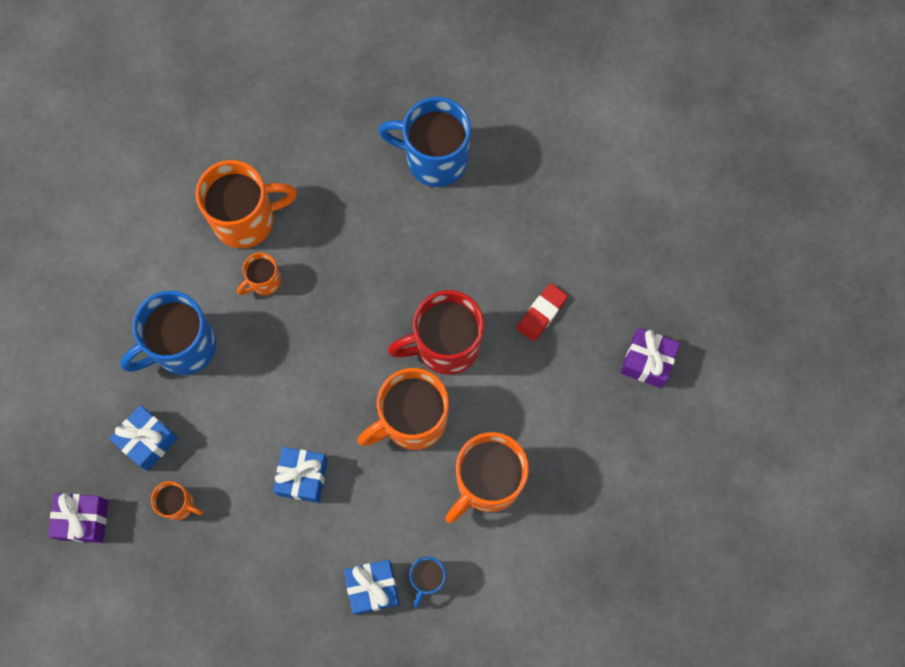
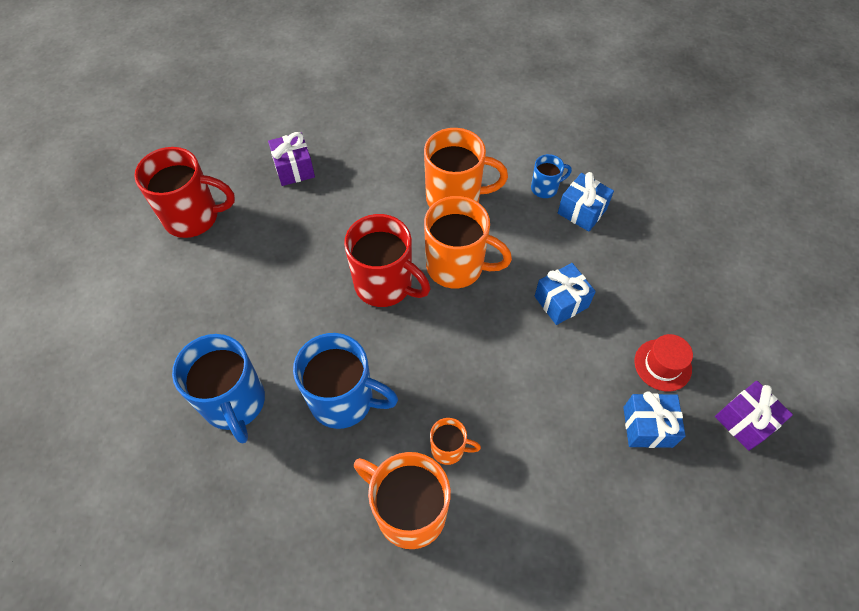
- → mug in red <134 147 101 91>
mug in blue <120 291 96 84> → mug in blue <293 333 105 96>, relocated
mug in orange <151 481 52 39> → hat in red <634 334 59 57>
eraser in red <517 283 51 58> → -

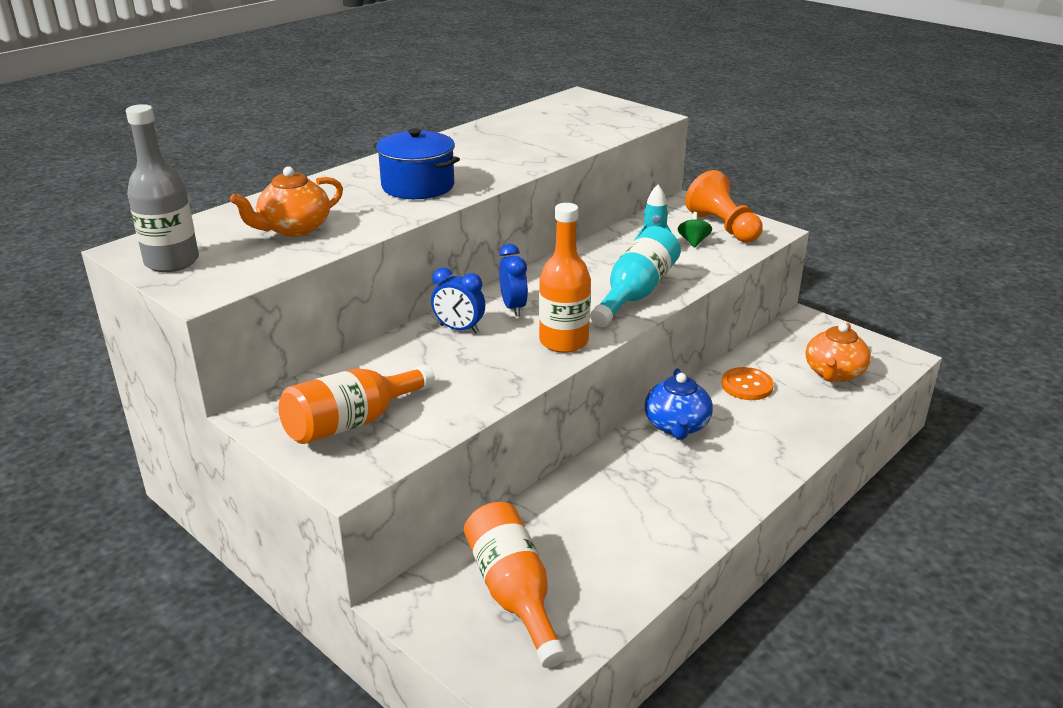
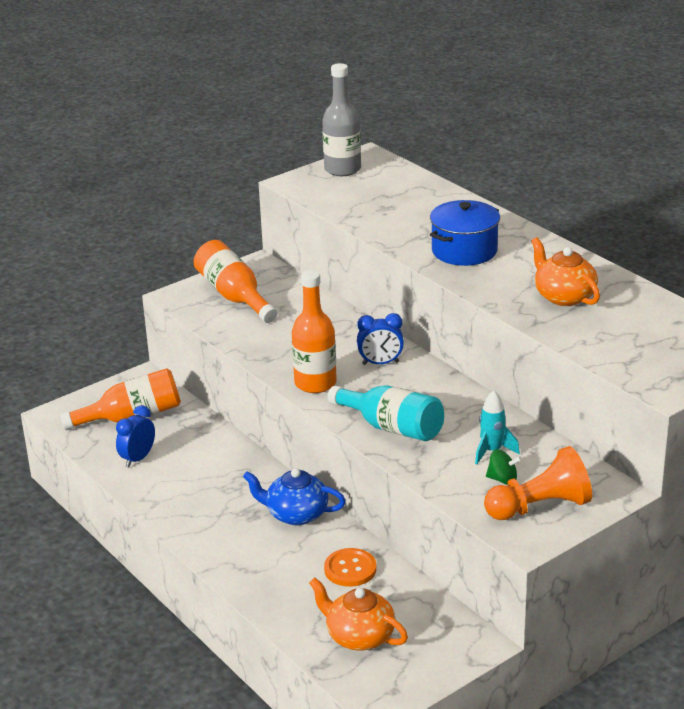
clock in blue <431 267 54 66> → clock in blue <116 405 39 62>, relocated
teapot in orange <230 166 113 71> → teapot in orange <531 237 69 69>, relocated

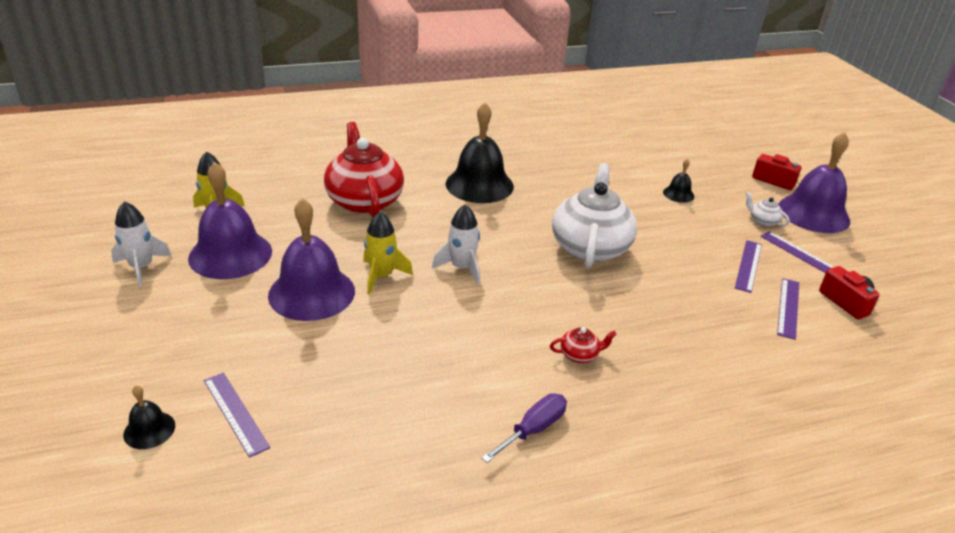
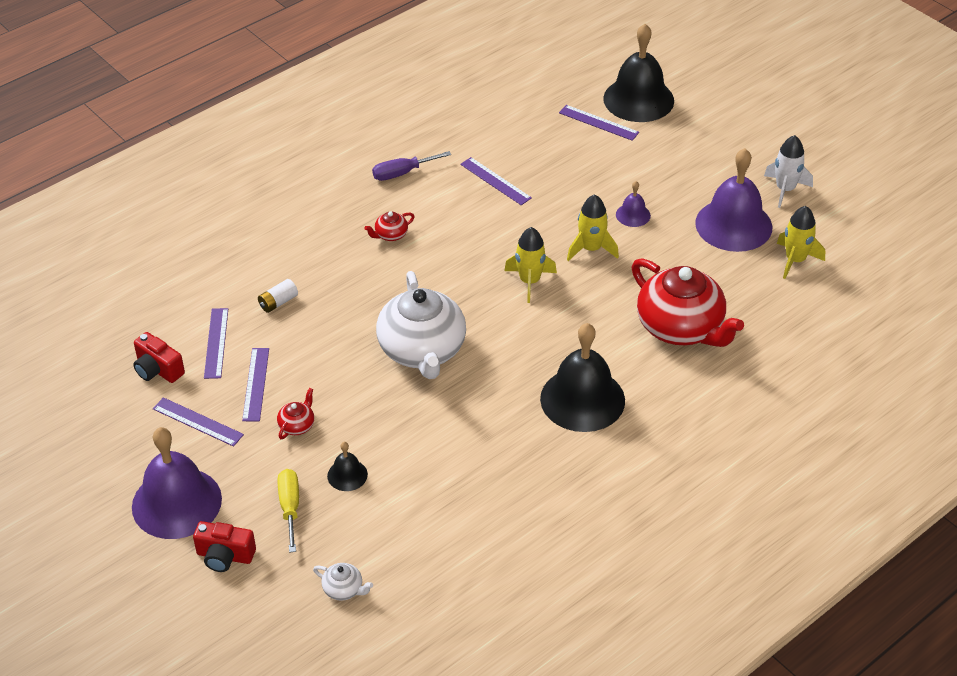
- → battery in white <258 279 40 34>
- → teapot in red <277 388 37 51>
- → screwdriver in yellow <278 469 21 84>
teapot in white <745 192 45 34> → teapot in white <313 563 60 38>, relocated
screwdriver in purple <482 393 85 70> → screwdriver in purple <372 151 79 30>, 45 degrees clockwise
- → ruler in purple <460 157 72 48>
rocket in white <432 204 48 81> → rocket in yellow <504 227 53 76>
bell in black <123 385 52 64> → bell in black <603 24 71 98>, x2.19
bell in purple <268 198 87 123> → bell in purple <616 181 35 46>, x0.46

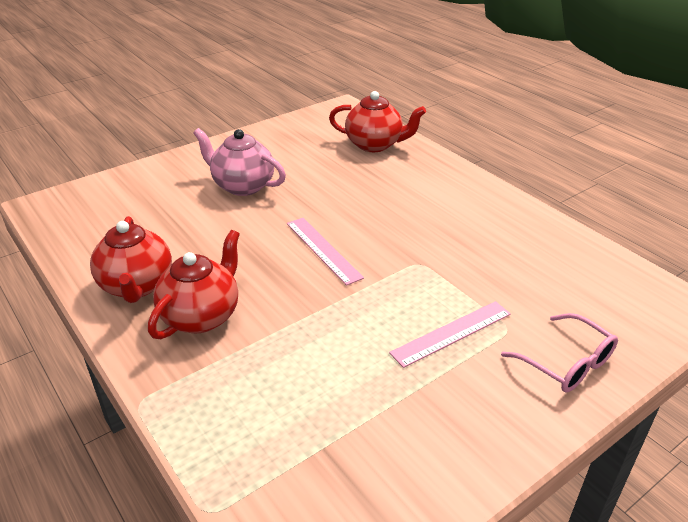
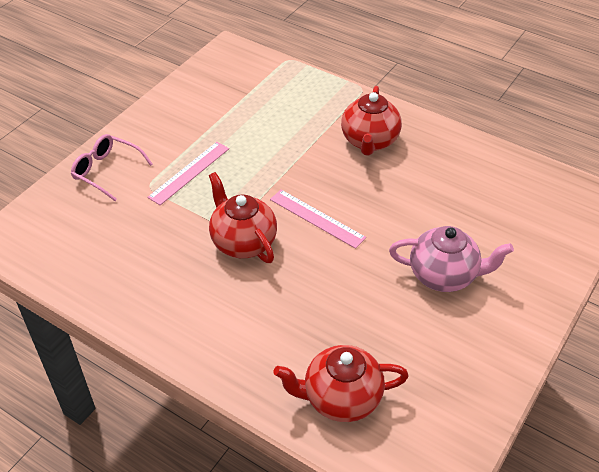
teapot in red <90 216 82 87> → teapot in red <209 172 68 91>, relocated

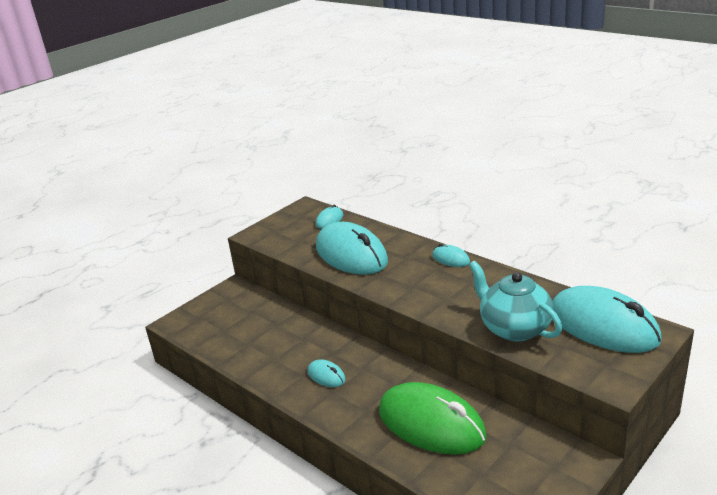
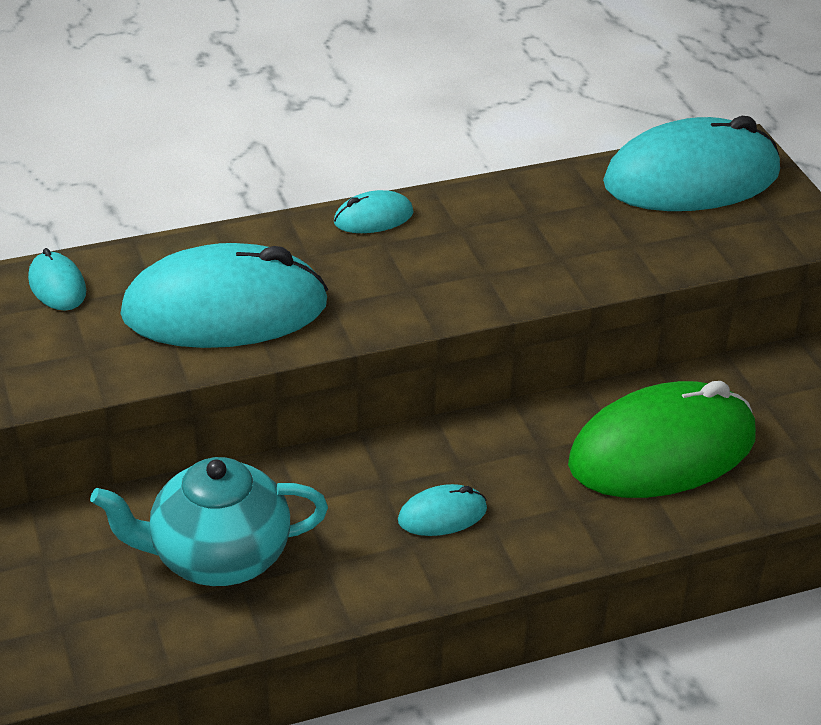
teapot in turquoise <469 261 93 80> → teapot in turquoise <90 457 238 129>, relocated

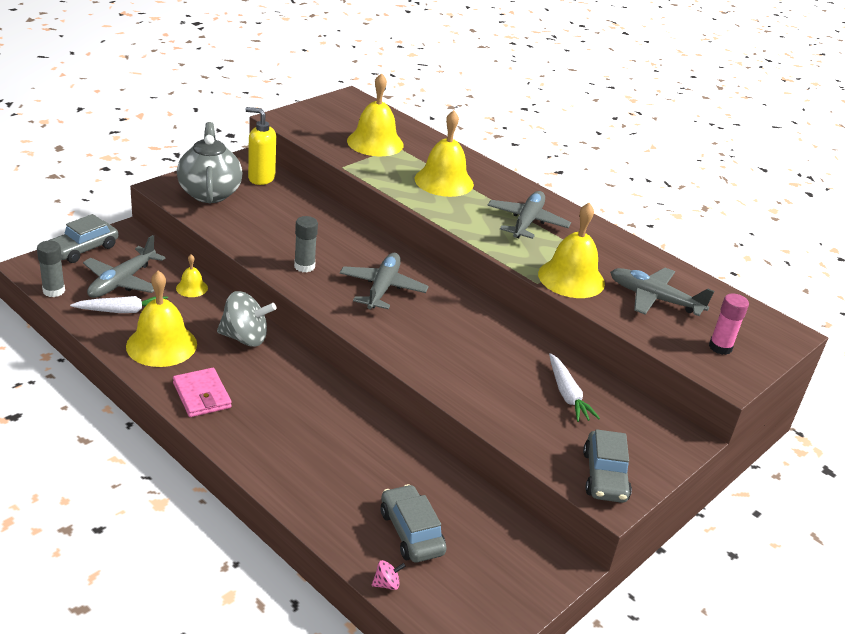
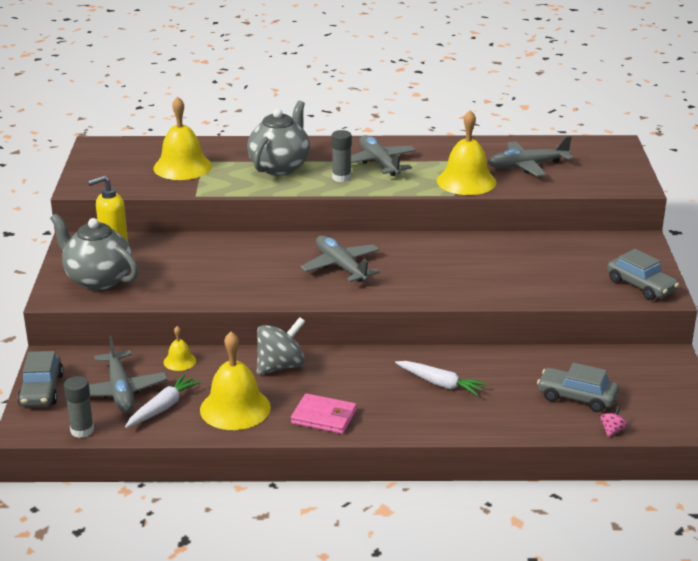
bell in yellow <415 110 59 87> → teapot in grey <247 101 63 74>
glue stick in grey <294 216 24 56> → glue stick in grey <332 130 20 52>, relocated
carrot in white <549 353 51 69> → carrot in white <395 361 92 35>, relocated
glue stick in pink <709 293 40 62> → -

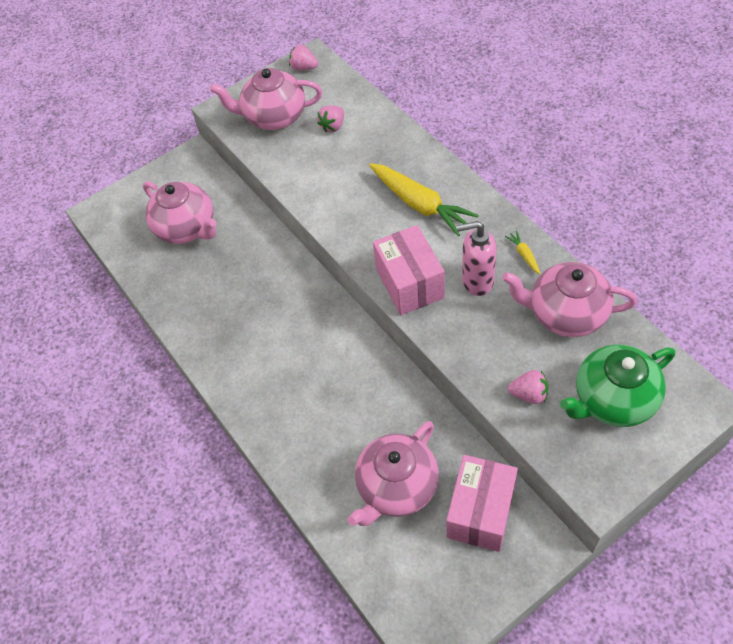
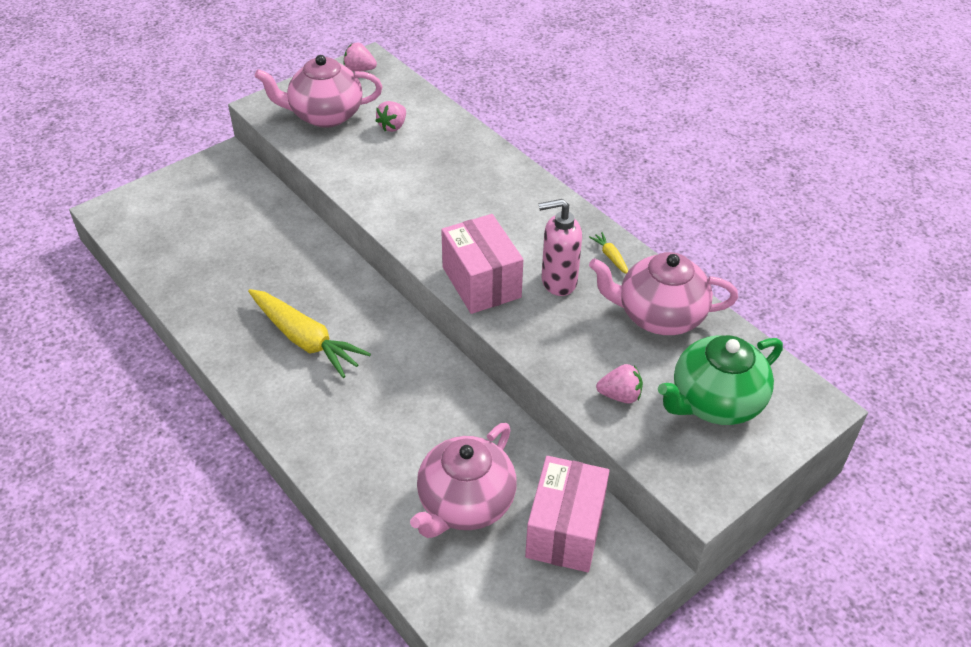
carrot in yellow <369 163 110 74> → carrot in yellow <248 289 123 89>, relocated
teapot in pink <143 181 74 63> → -

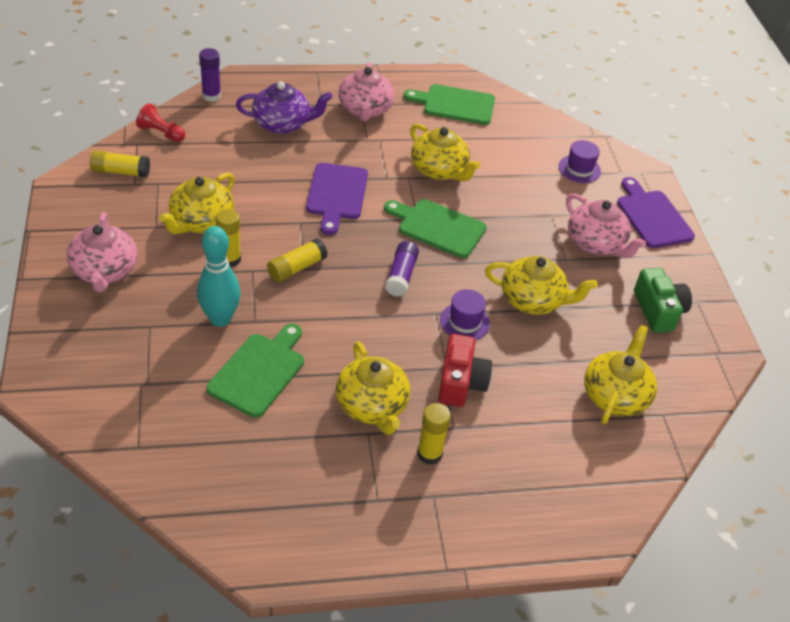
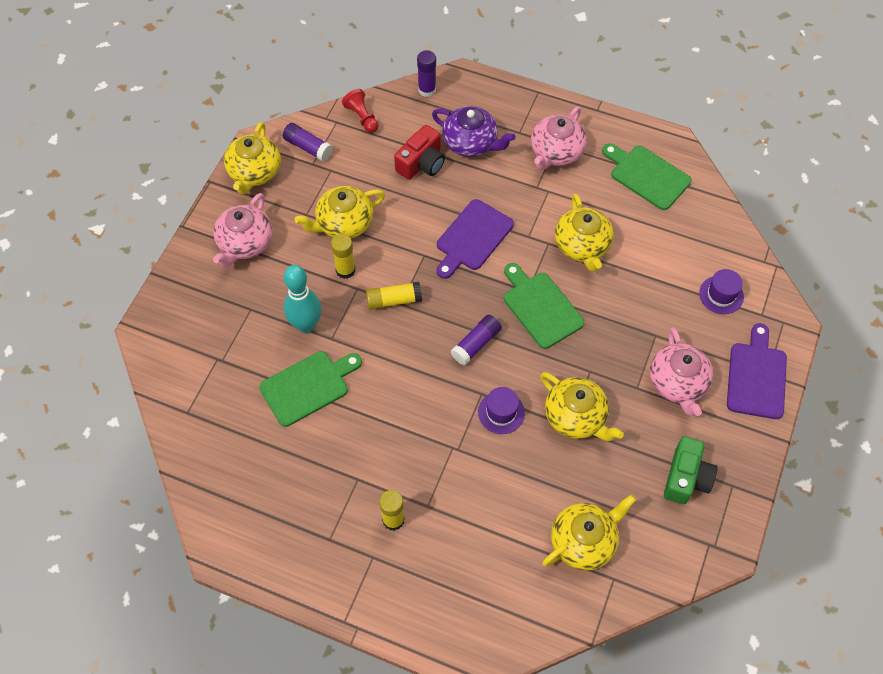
teapot in yellow <336 341 74 94> → teapot in yellow <224 122 57 73>, relocated
glue stick in yellow <90 150 60 28> → glue stick in purple <283 123 50 39>
camera in red <438 334 54 73> → camera in red <394 125 51 55>, relocated

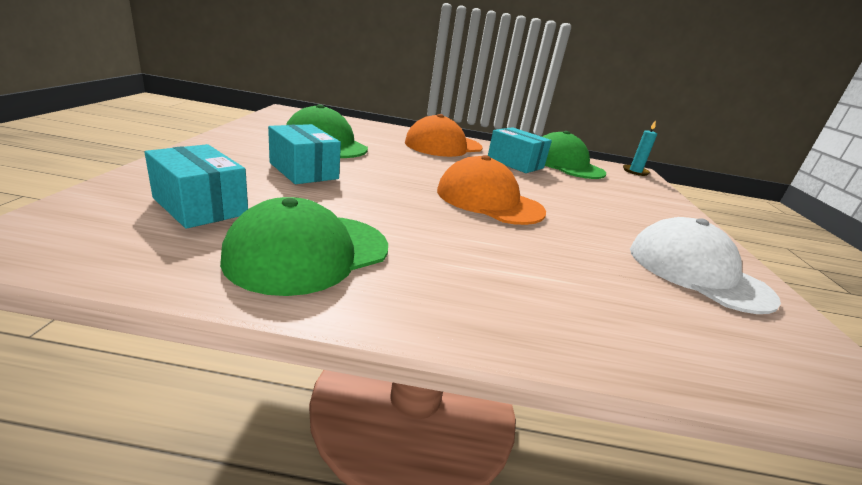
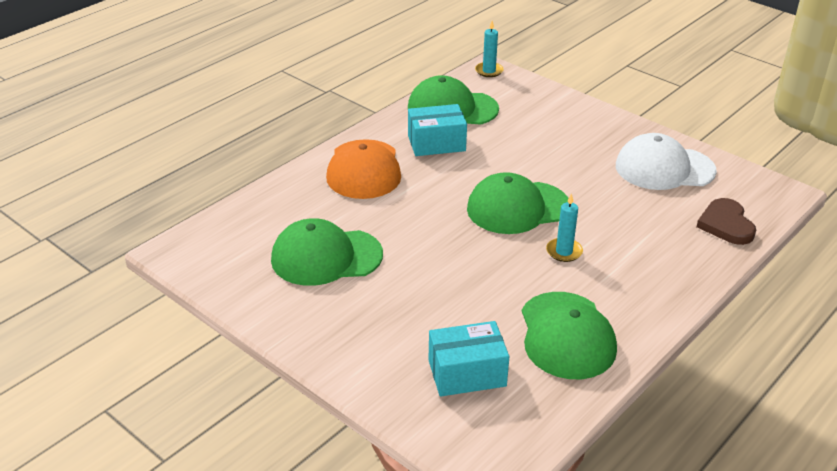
cap in orange <437 155 109 70> → cap in green <467 172 102 62>
- → candle in turquoise <546 193 37 69>
- → heart in brown <696 198 60 47>
box in turquoise <268 124 73 60> → -

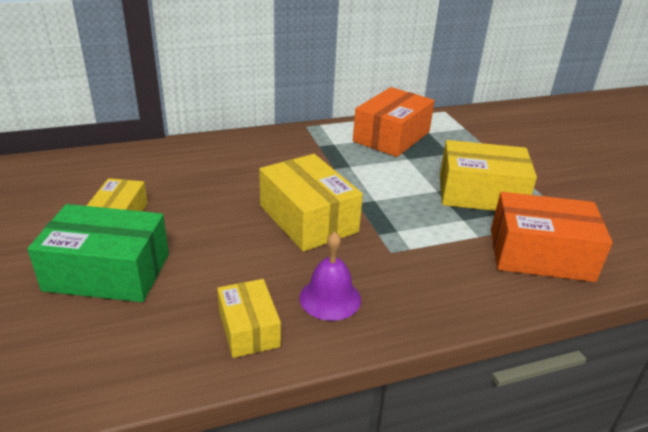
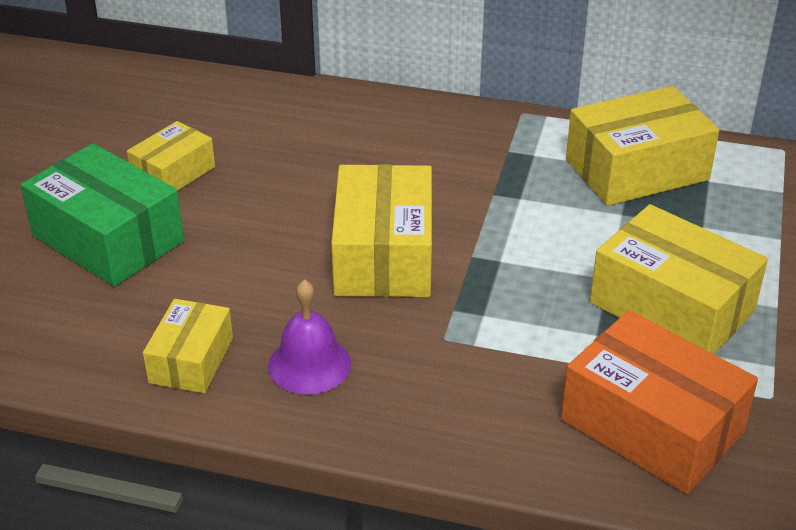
box in orange <353 87 82 70> → box in yellow <566 86 153 120>

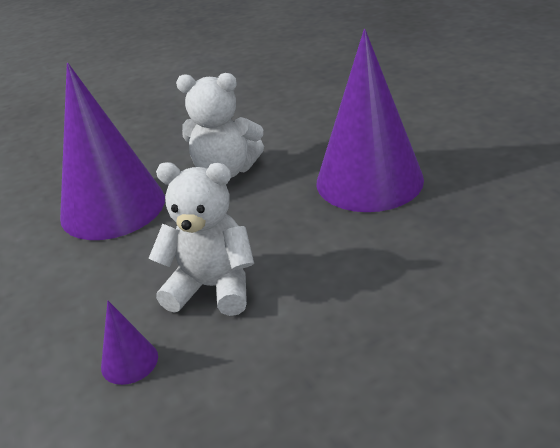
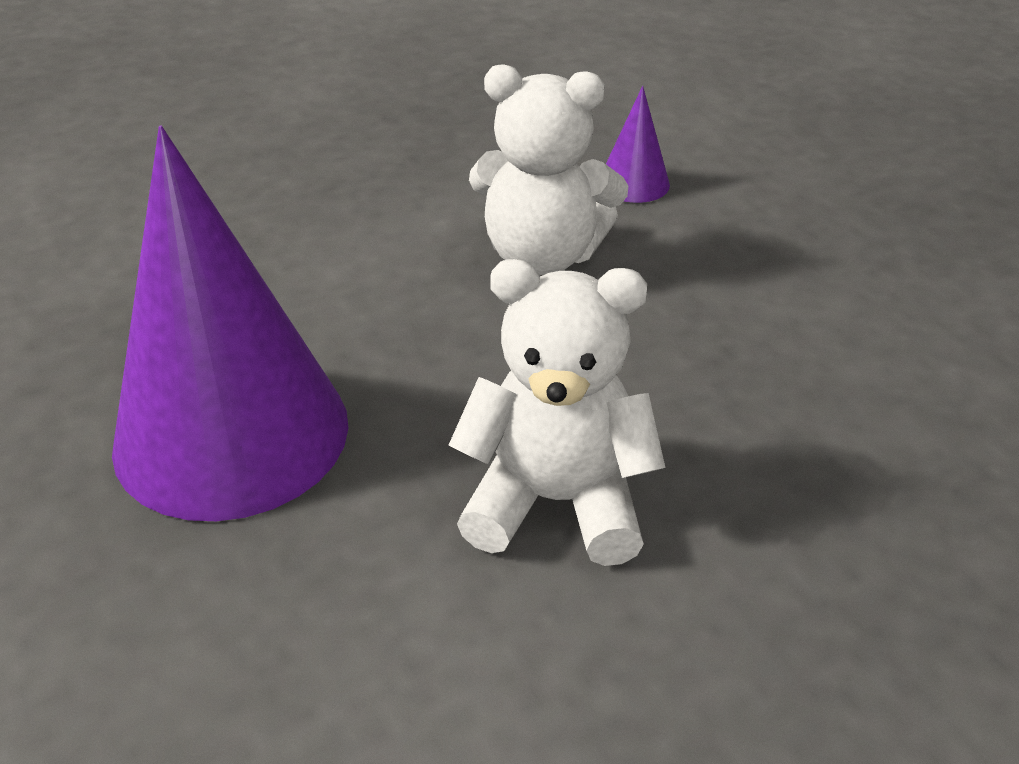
cone in purple <60 63 105 177> → -

